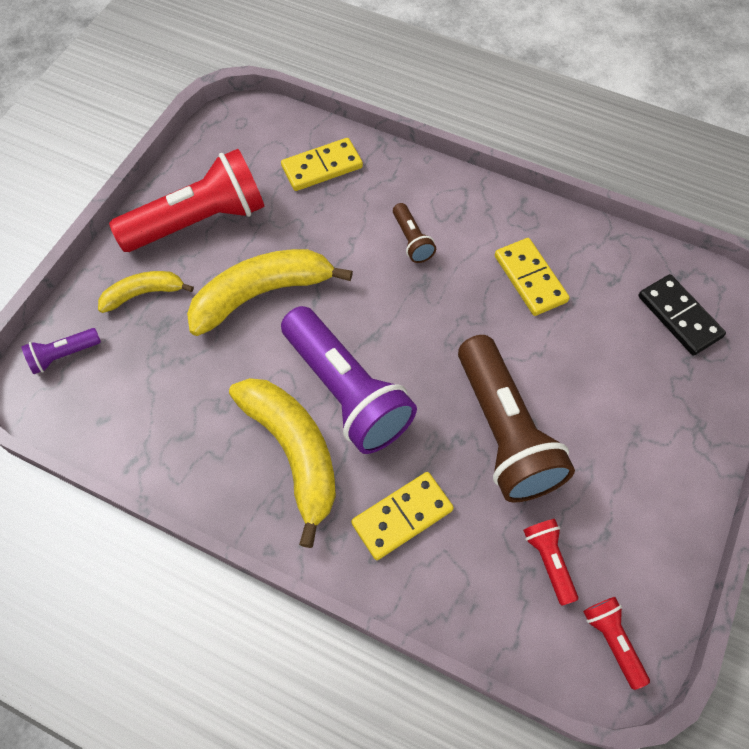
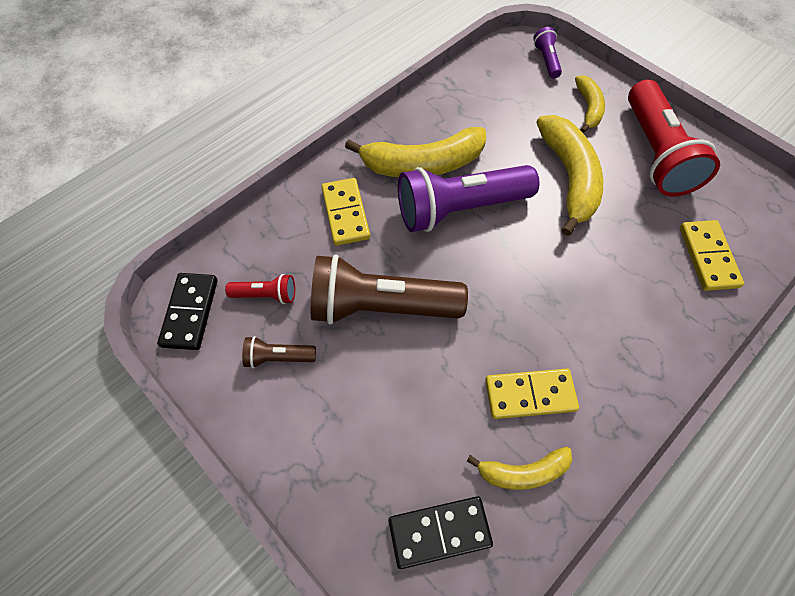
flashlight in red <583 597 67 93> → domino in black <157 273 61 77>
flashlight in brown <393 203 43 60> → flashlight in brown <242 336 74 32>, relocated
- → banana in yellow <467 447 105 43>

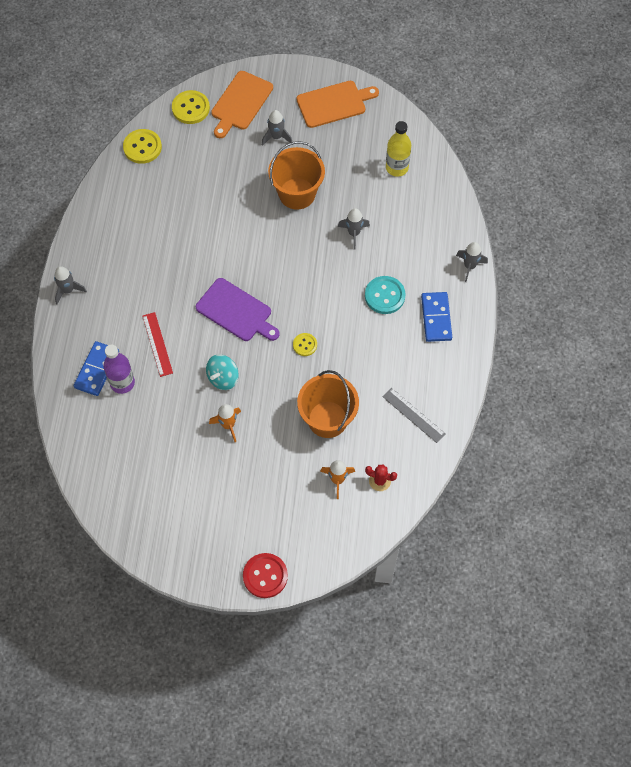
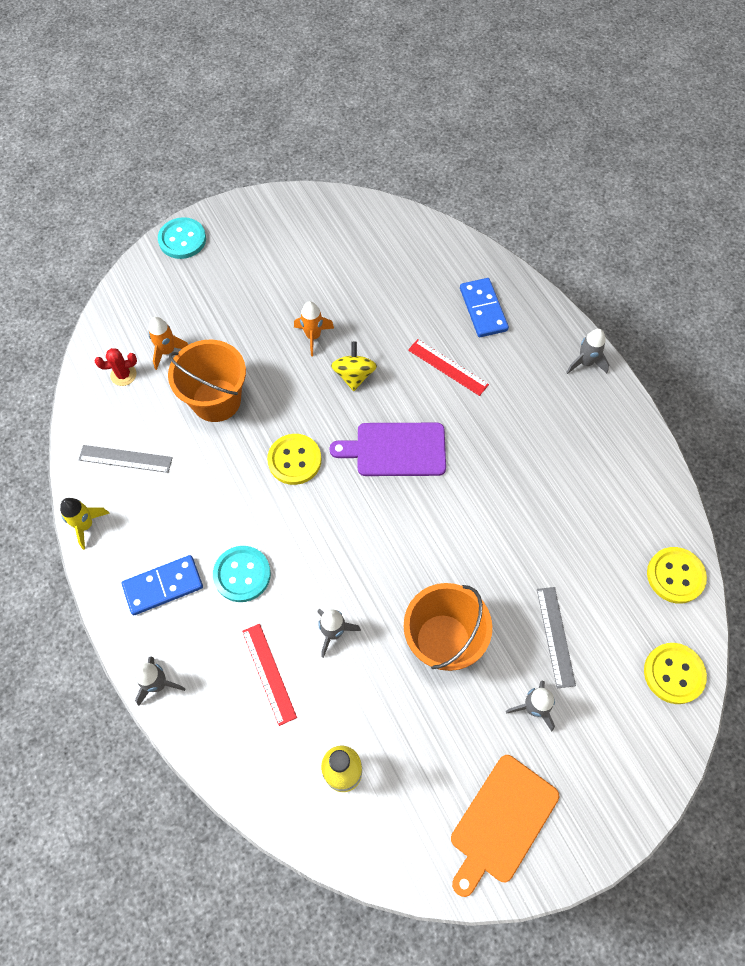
- → rocket in yellow <60 498 50 52>
domino in blue <421 292 31 50> → domino in blue <122 555 81 60>, 75 degrees counterclockwise
button in red <243 553 45 45> → button in turquoise <158 217 48 42>
- → ruler in red <242 624 55 102>
button in yellow <293 333 24 23> → button in yellow <267 434 54 51>, x1.69
spinning top in turquoise <206 354 33 36> → spinning top in yellow <331 342 46 49>
- → ruler in grey <537 587 39 101>
bottle in purple <103 345 32 49> → -
cutting board in orange <211 71 62 67> → -

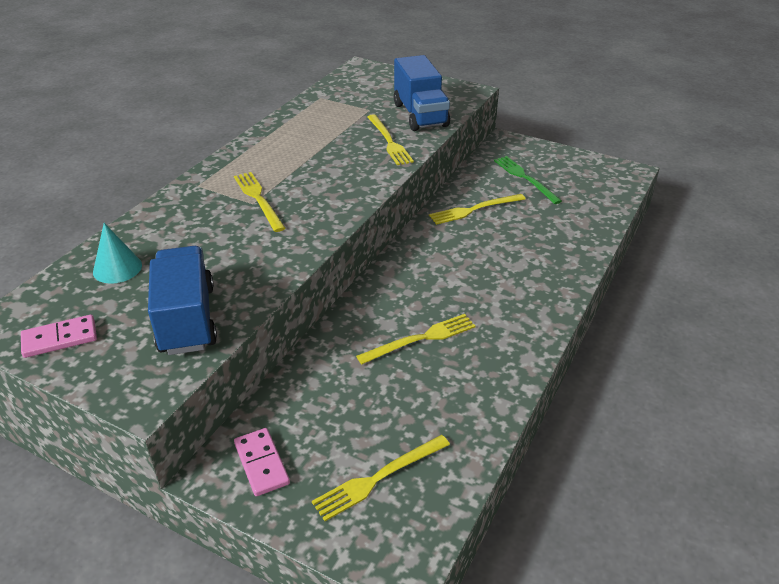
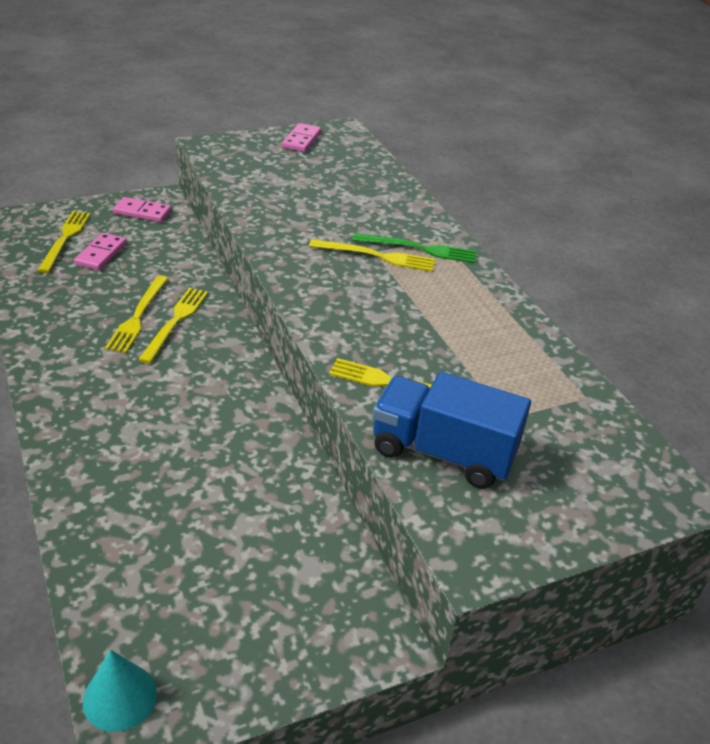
- → domino in pink <74 233 53 37>
cone in turquoise <93 223 49 61> → cone in turquoise <83 650 74 82>, relocated
fork in yellow <429 194 96 31> → fork in yellow <138 288 70 76>, relocated
fork in green <494 156 68 48> → fork in green <352 233 125 30>, relocated
truck in blue <148 246 69 109> → -

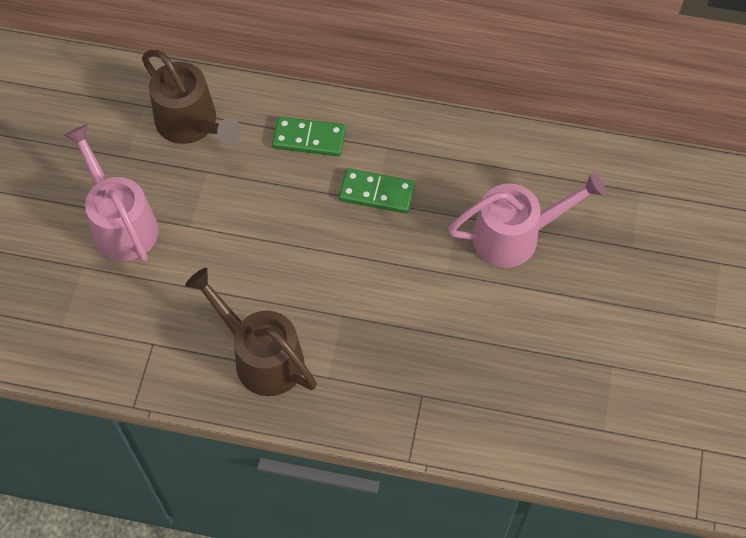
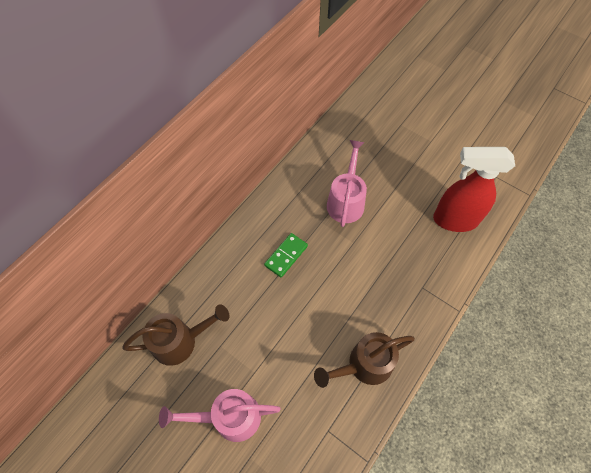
- → spray bottle in red <433 147 82 85>
domino in green <272 116 74 41> → -

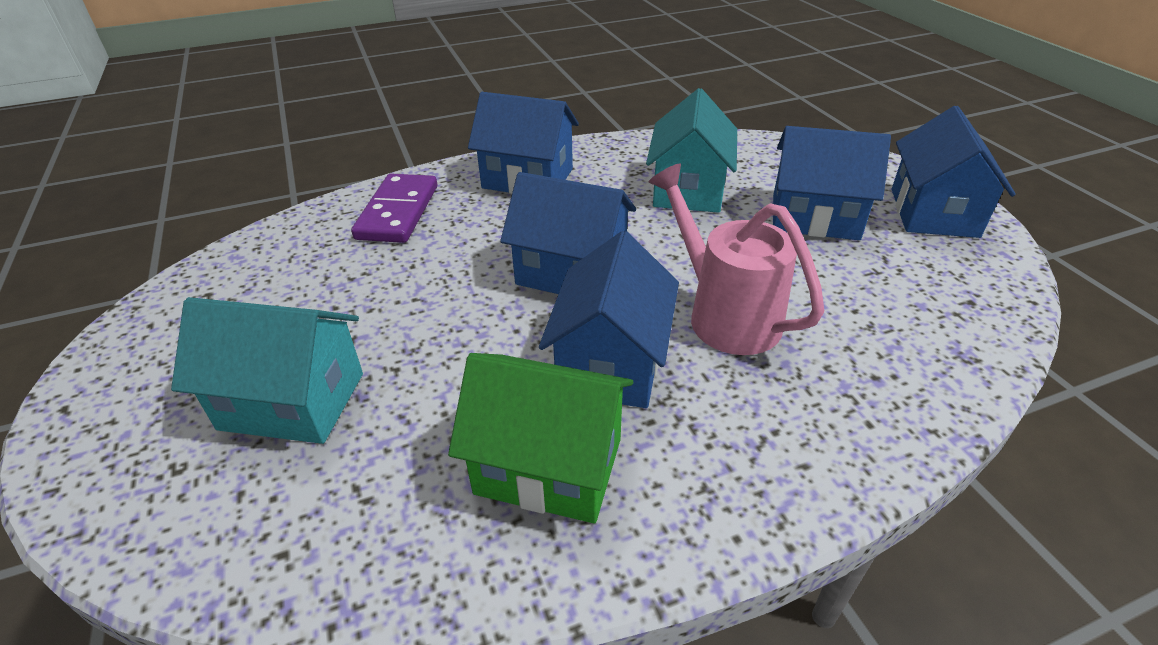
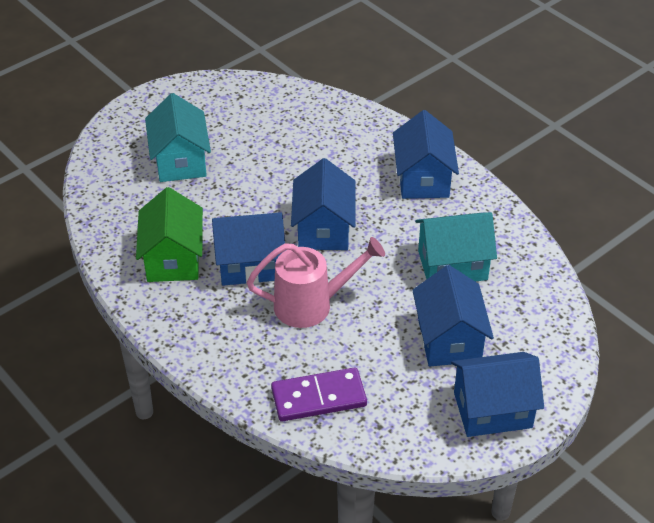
watering can in pink <649 163 175 192> → watering can in pink <247 237 138 91>, 45 degrees clockwise
domino in purple <351 174 86 69> → domino in purple <271 367 96 55>, relocated

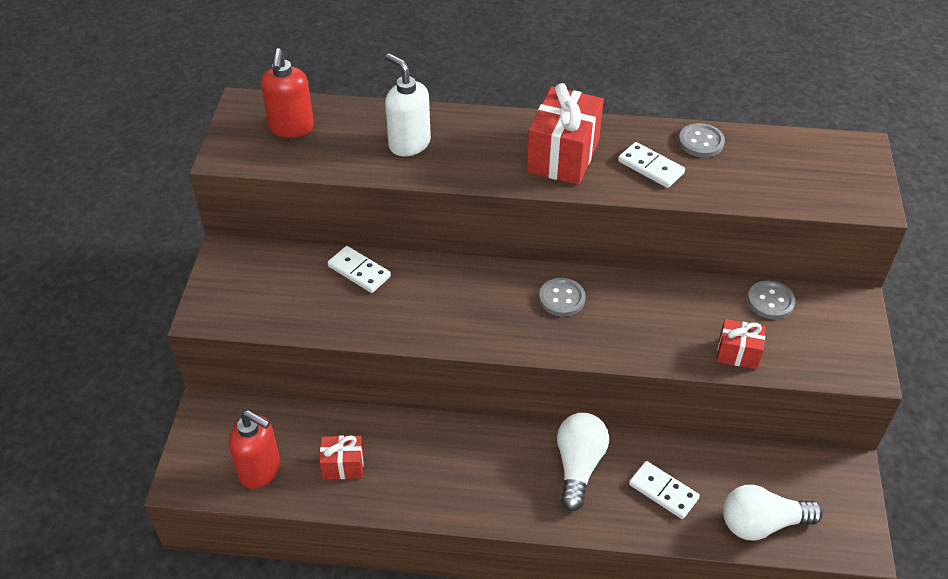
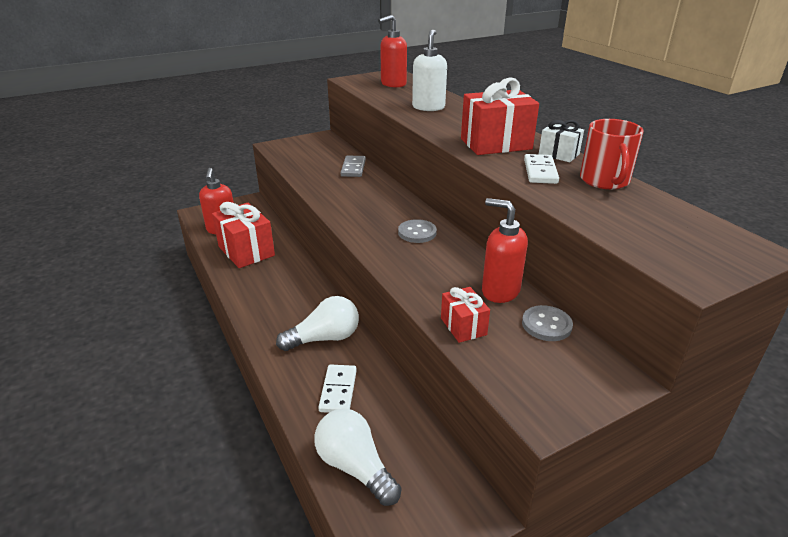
gift in red <320 436 44 43> → gift in red <212 202 63 66>, x1.85
domino in white <327 246 64 47> → domino in grey <341 156 25 21>
- → soap dispenser in red <482 198 46 105>
- → gift in white <539 120 45 42>
button in grey <679 123 46 34> → mug in red <580 119 64 70>

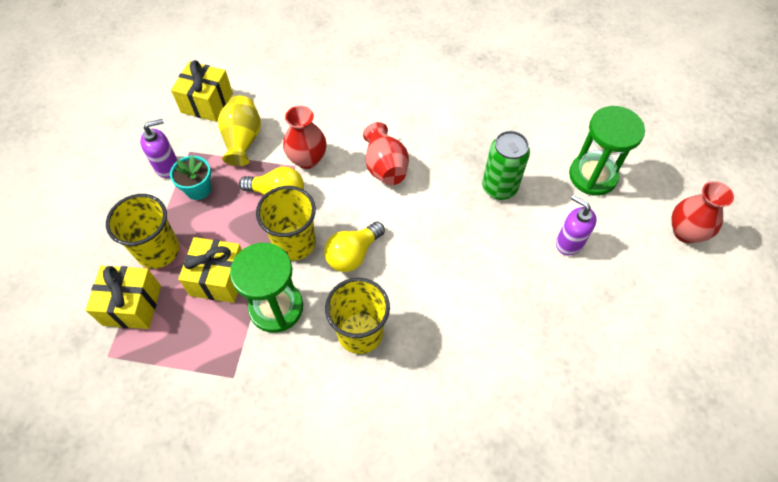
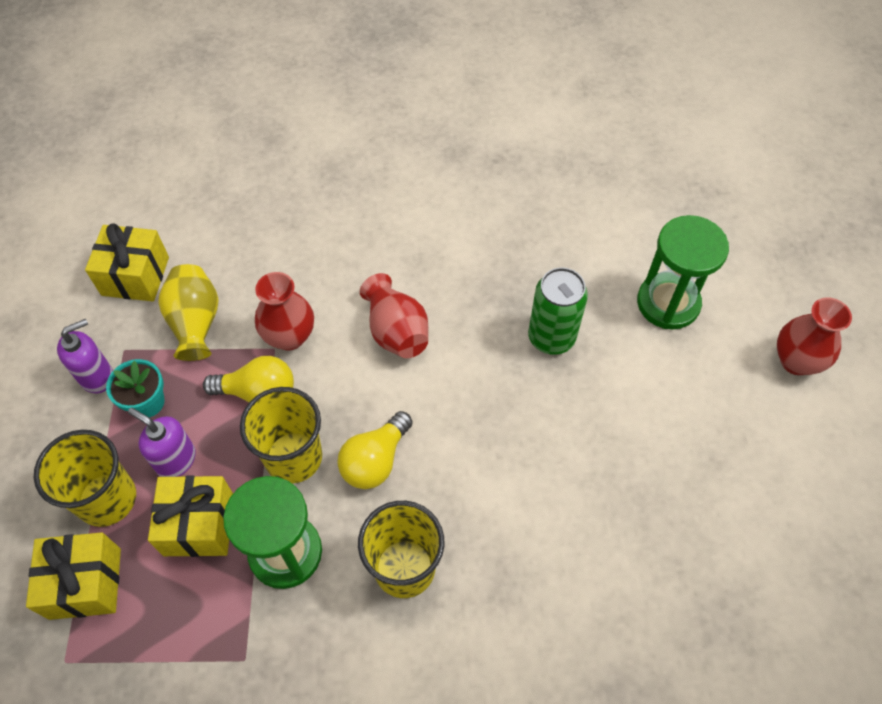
soap dispenser in purple <556 195 41 61> → soap dispenser in purple <128 408 68 69>, relocated

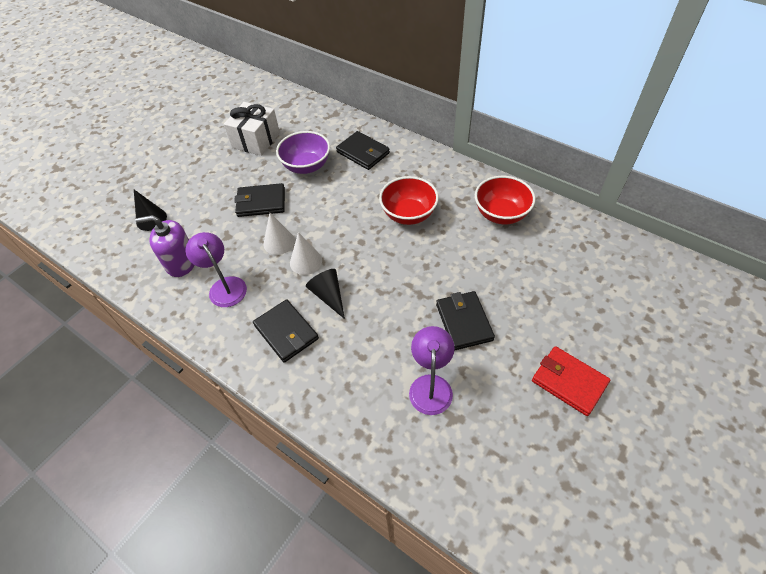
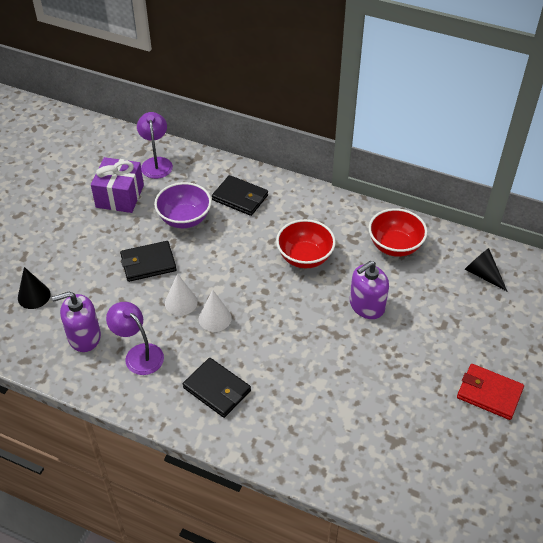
gift in white <224 102 56 54> → gift in purple <91 157 53 56>
lamp in purple <409 326 46 89> → lamp in purple <137 112 36 67>, relocated
- → soap dispenser in purple <350 261 39 58>
cone in black <306 269 39 50> → cone in black <465 248 43 44>, relocated
wallet in black <436 291 59 59> → -

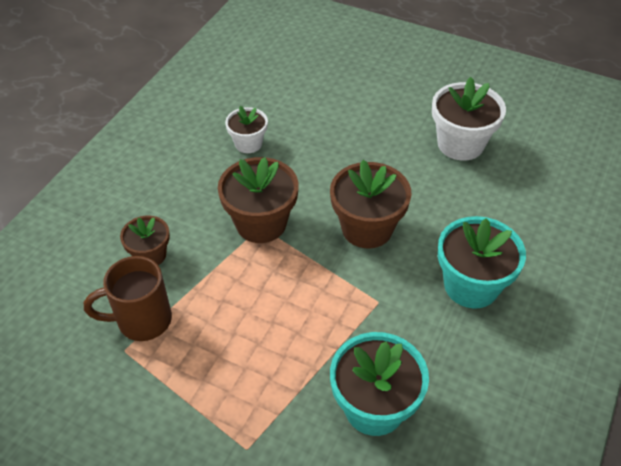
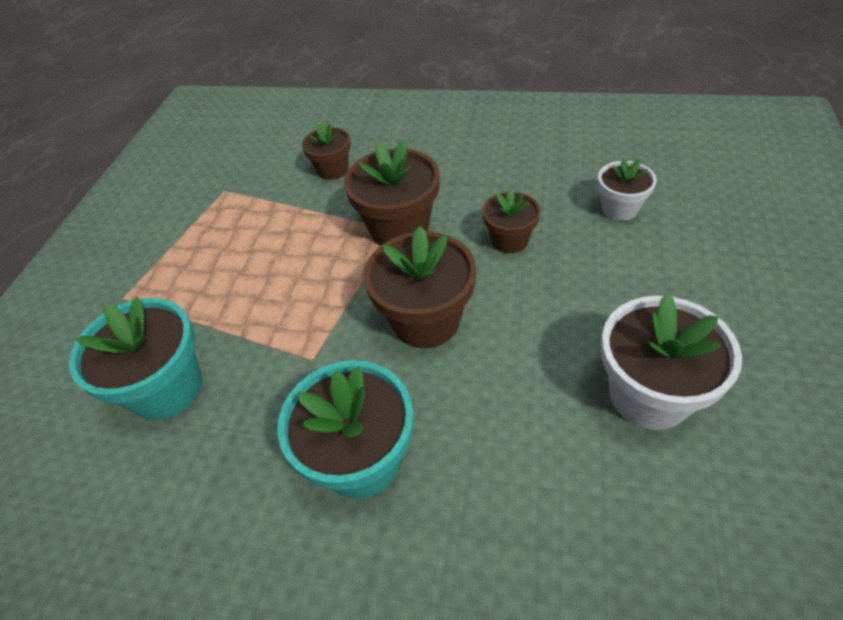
- → flower pot in brown <482 188 58 65>
flower pot in white <225 106 43 47> → flower pot in white <598 157 59 64>, relocated
mug in brown <84 256 88 85> → -

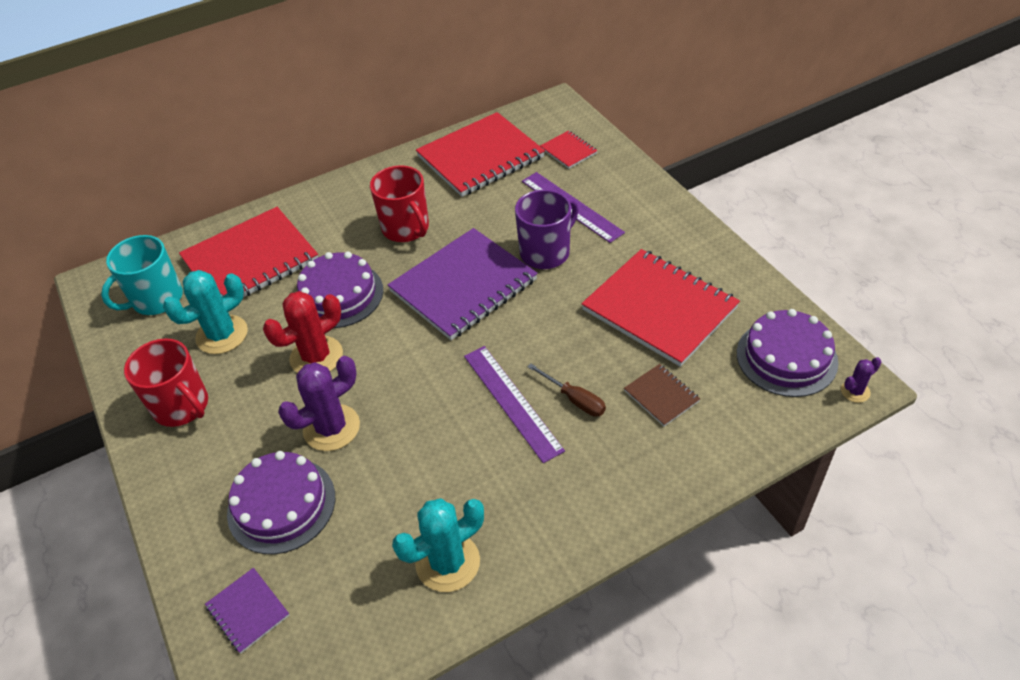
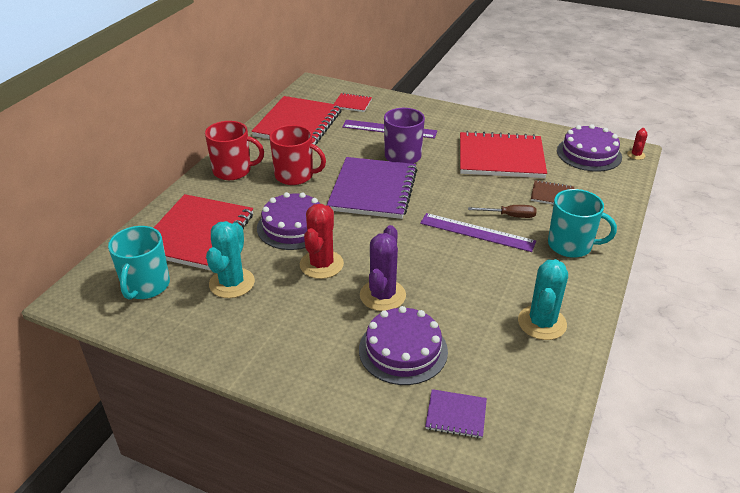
mug in red <124 338 84 89> → mug in red <205 121 59 59>, relocated
- → mug in turquoise <548 189 69 69>
cactus in purple <841 357 41 46> → cactus in red <627 128 21 32>

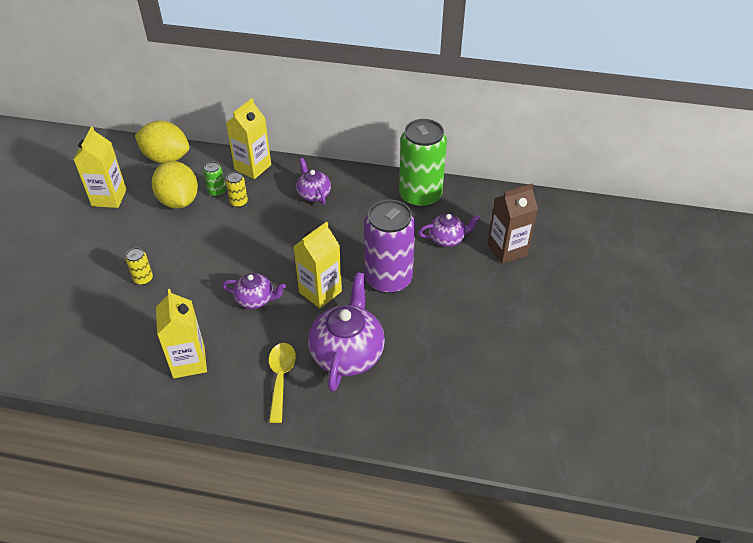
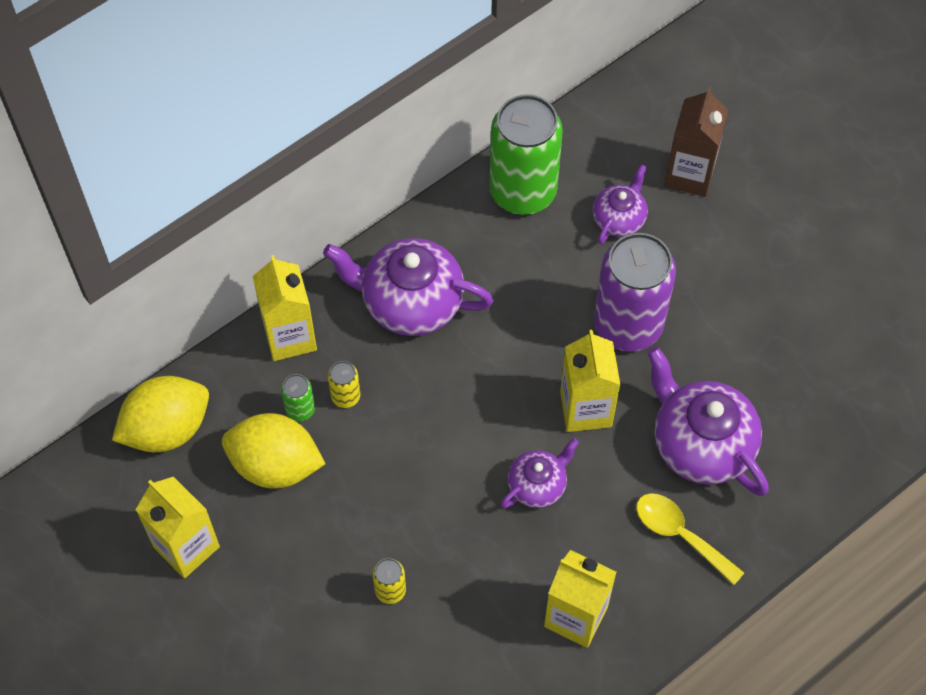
teapot in purple <296 158 35 46> → teapot in purple <323 238 171 98>, x1.81

